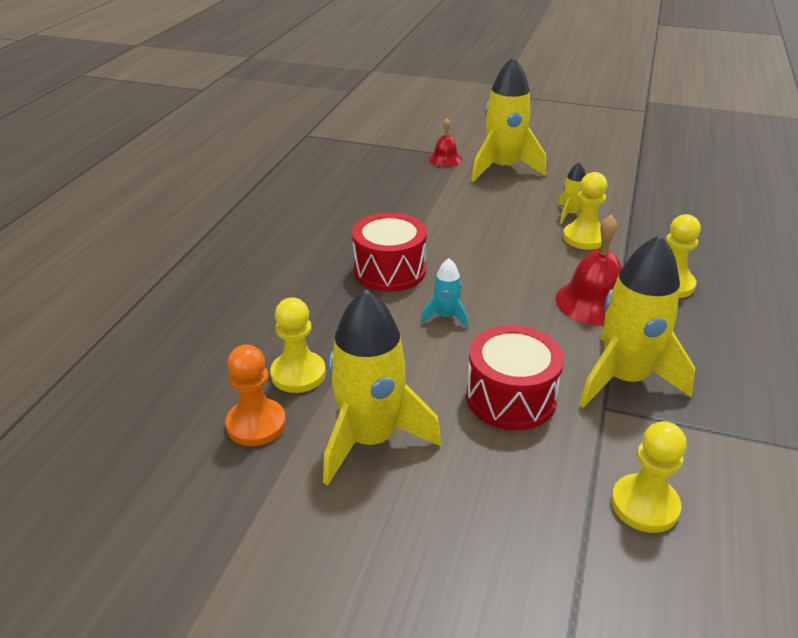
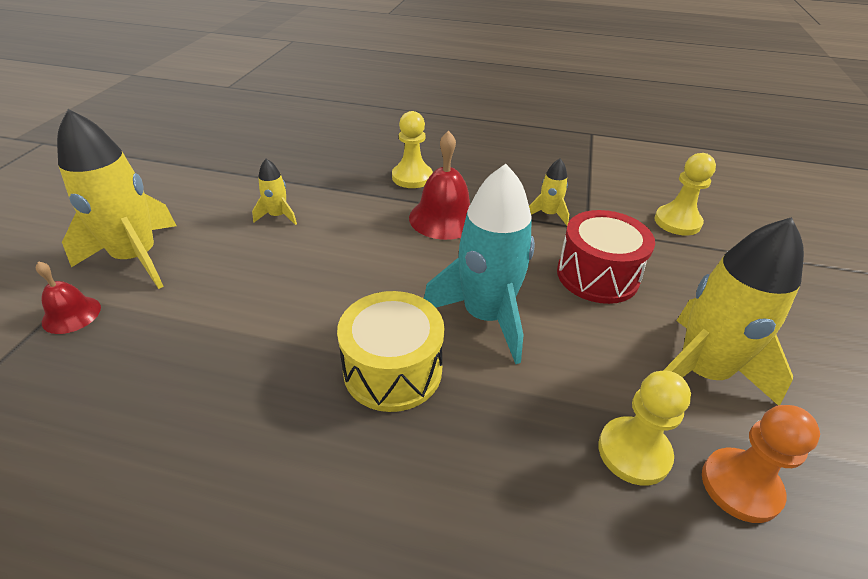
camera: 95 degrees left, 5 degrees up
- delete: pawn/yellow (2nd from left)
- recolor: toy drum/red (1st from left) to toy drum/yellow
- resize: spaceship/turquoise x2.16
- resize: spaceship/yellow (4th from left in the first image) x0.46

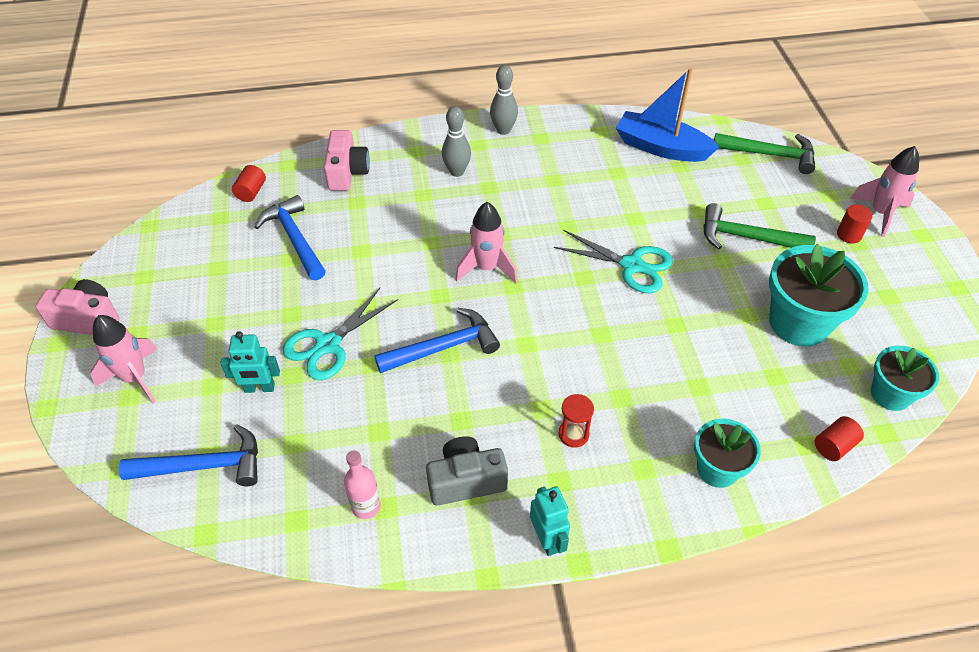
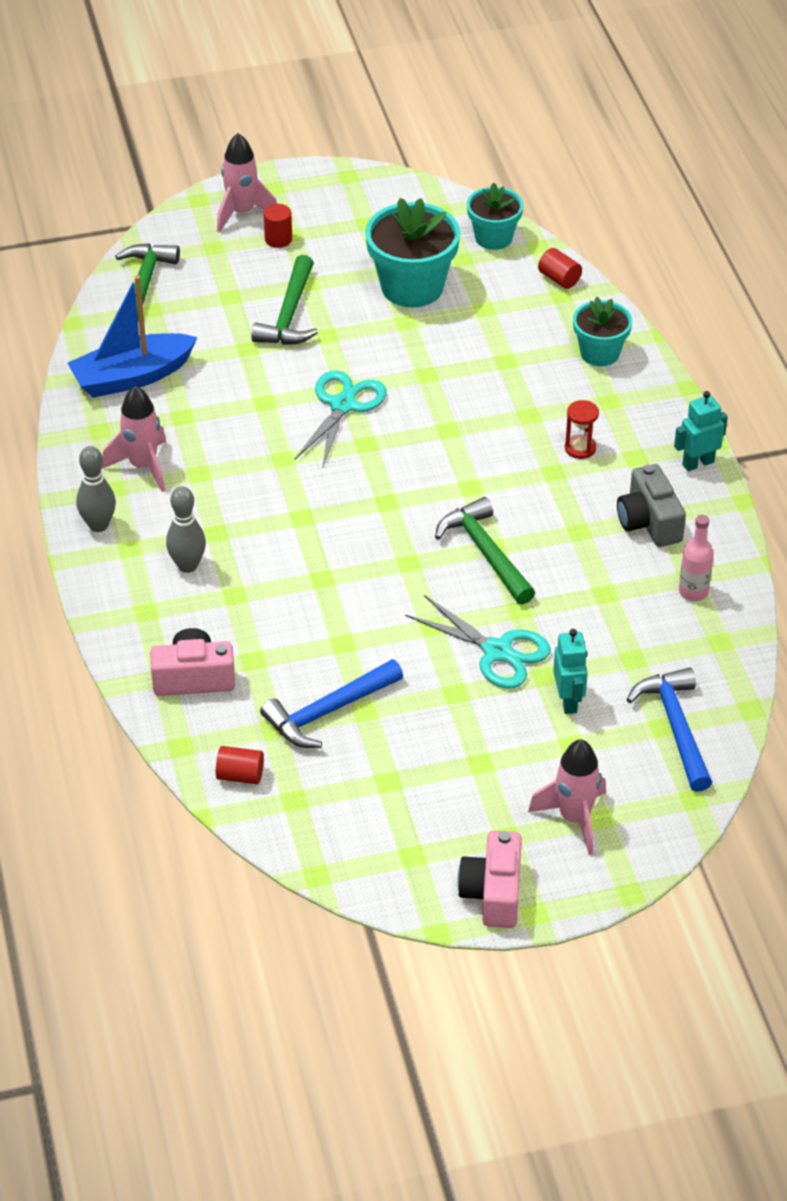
camera: 95 degrees left, 5 degrees down
- move: spaceship/pink (2nd from left in the first image) to spaceship/pink (1st from left)
- recolor: carpenter's hammer/royal blue (3rd from left) to carpenter's hammer/emerald (3rd from left)
- rotate: boat/royal blue 45 degrees clockwise

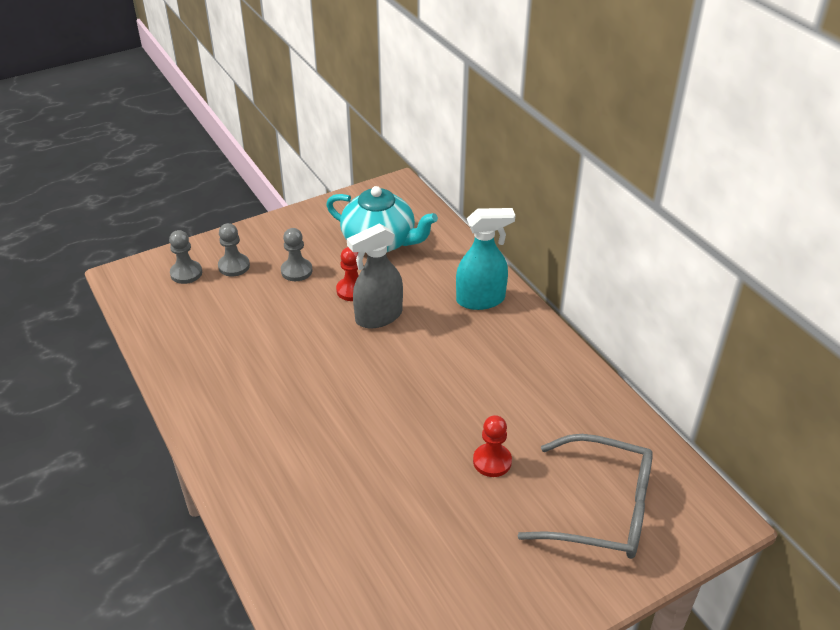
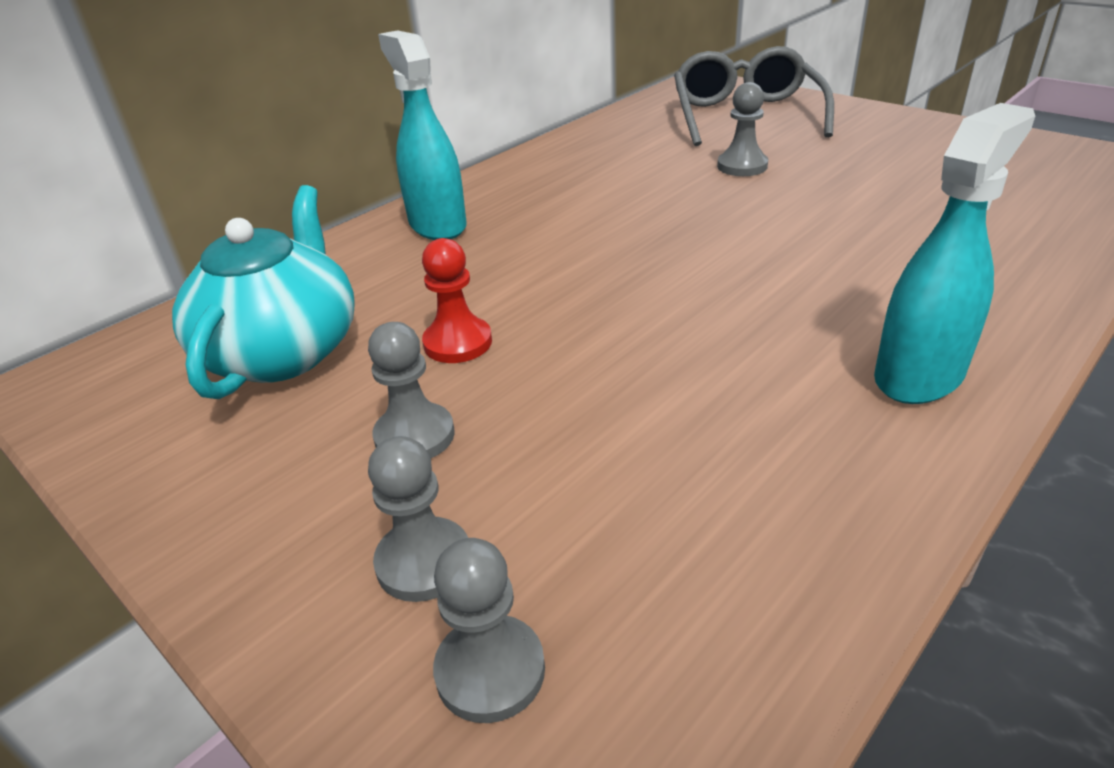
camera: 105 degrees left, 5 degrees down
- delete: spray bottle/grey
- insert: spray bottle/turquoise (2nd from left)
- recolor: pawn/red (2nd from left) to pawn/grey (4th from left)

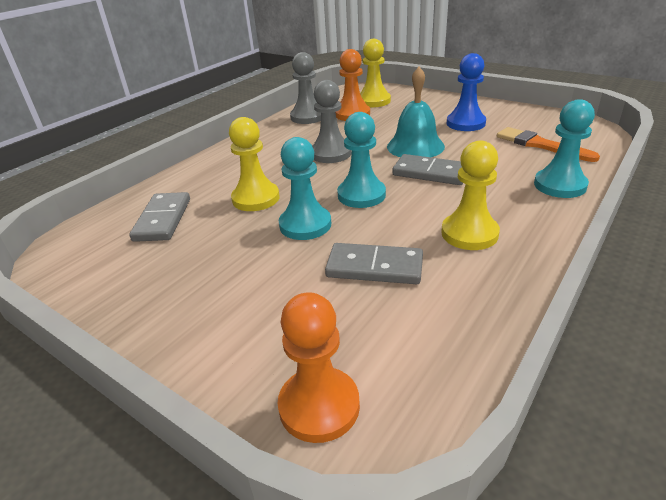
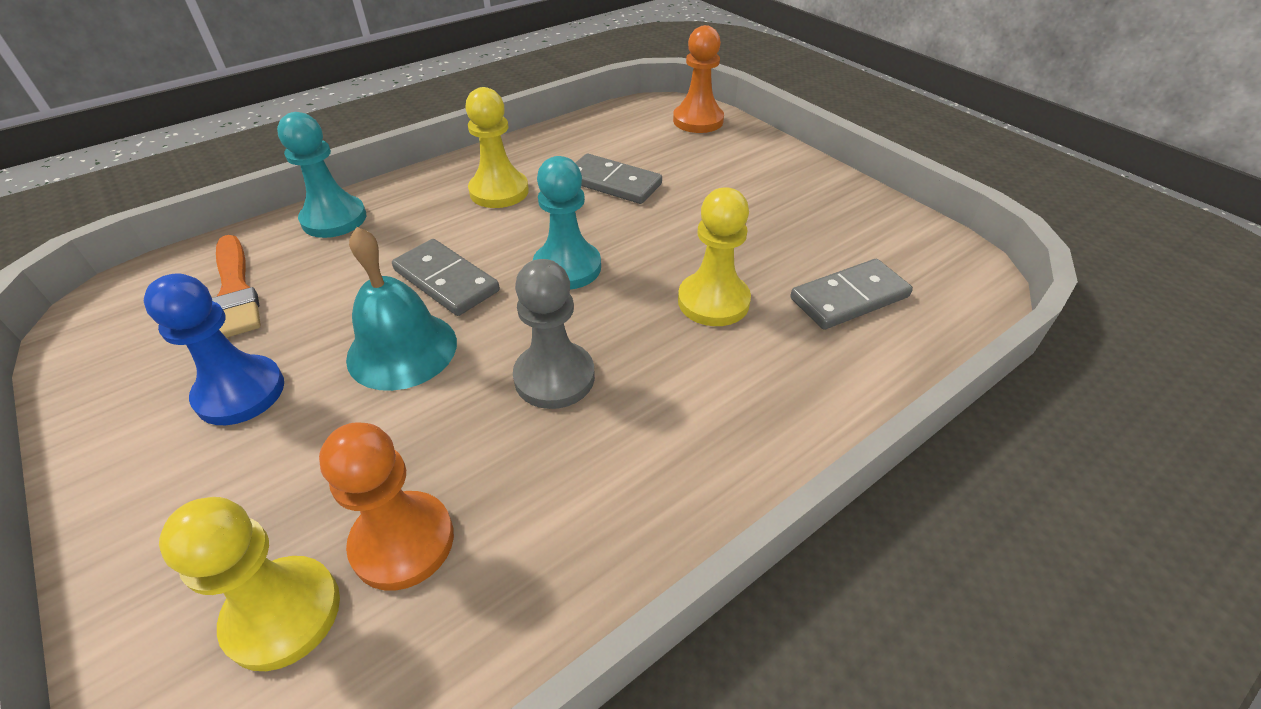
camera: 165 degrees left, 10 degrees up
- delete: pawn/turquoise (1st from left)
- delete: pawn/grey (1st from left)
- rotate: domino/grey (1st from left in the first image) 45 degrees clockwise

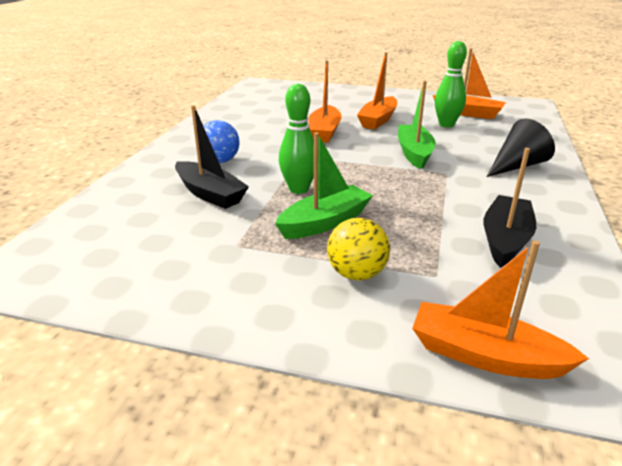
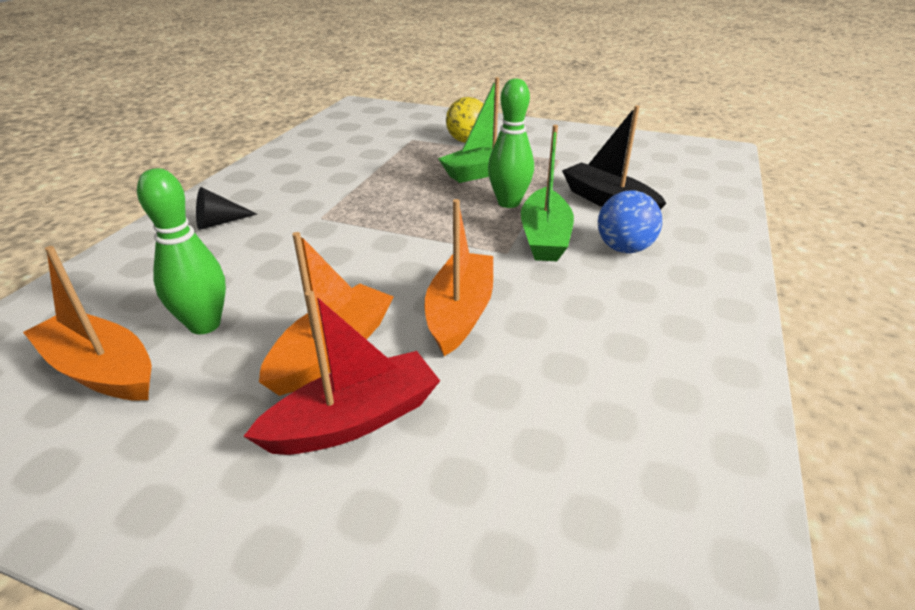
camera: 175 degrees left, 5 degrees up
- delete: boat/bright orange (4th from left)
- delete: boat/black (2nd from left)
- insert: boat/red
- move: boat/emerald (2nd from left)
- resize: cone/black x0.62

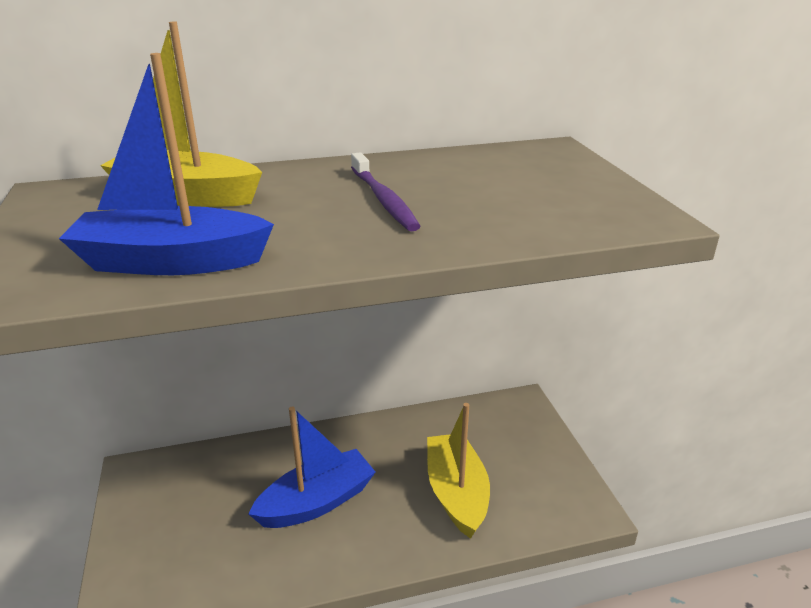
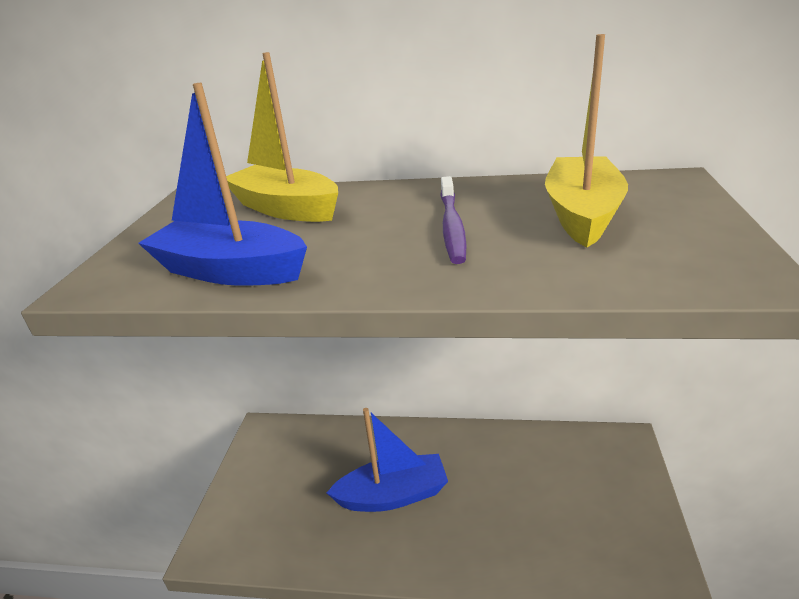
camera: 25 degrees right, 0 degrees up
- move: boat/yellow (2nd from left)

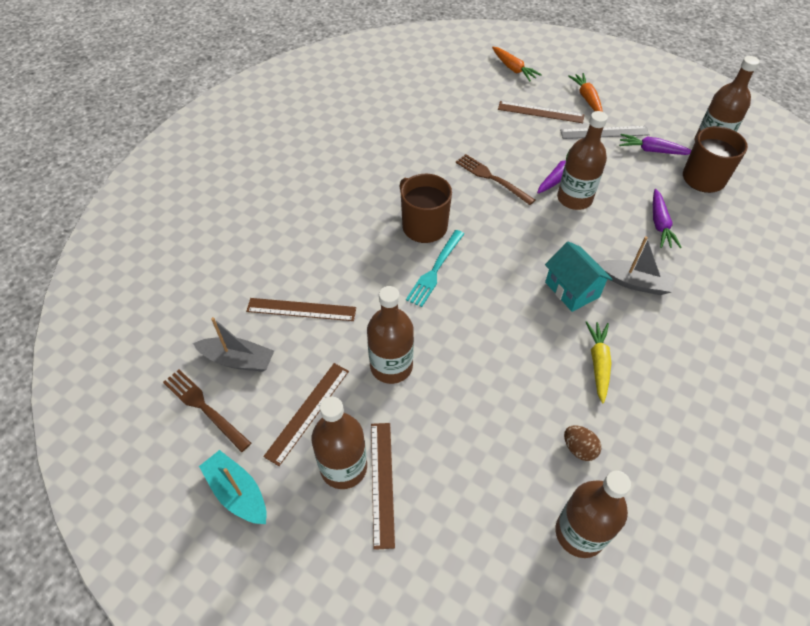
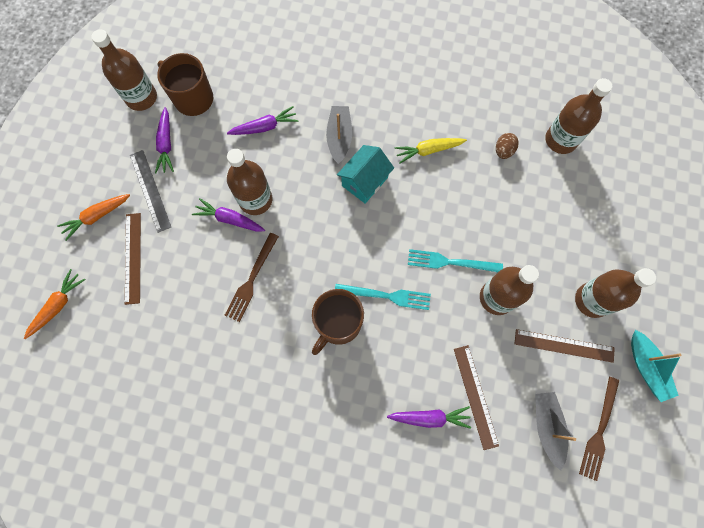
camera: 110 degrees left, 20 degrees up
- delete: measuring stick/brown (3rd from left)
- insert: carrot/royal purple (4th from left)
- insert: fork/turquoise (2nd from left)
- rotate: boat/turquoise 45 degrees counterclockwise

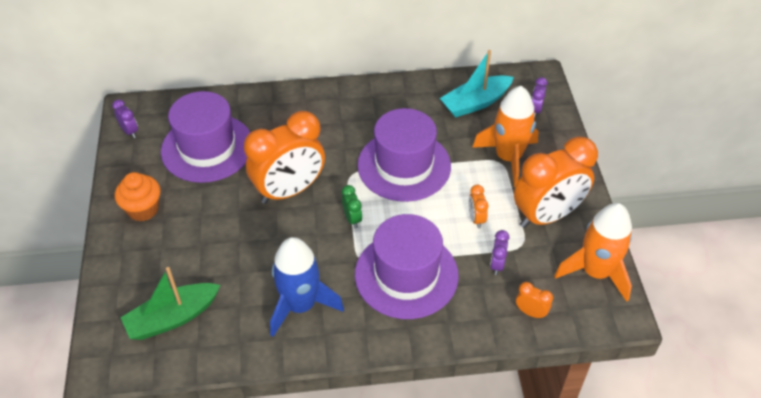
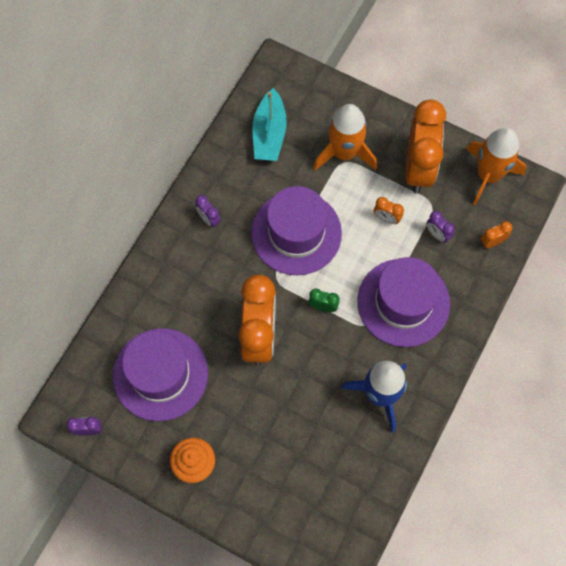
camera: 55 degrees left, 20 degrees up
- delete: boat/emerald
- move: clock/royal purple (3rd from left in the first image) to clock/royal purple (2nd from left)

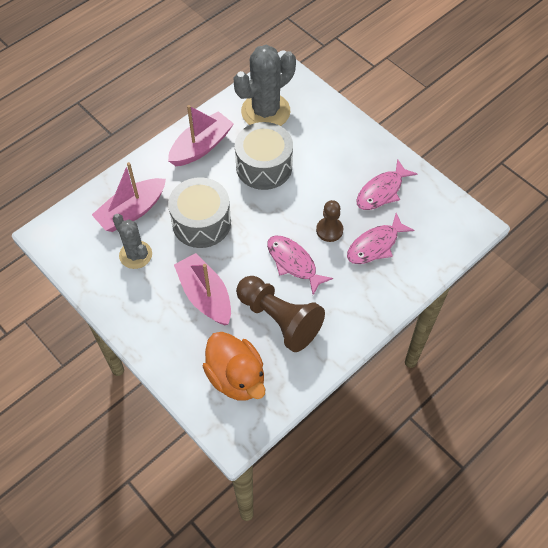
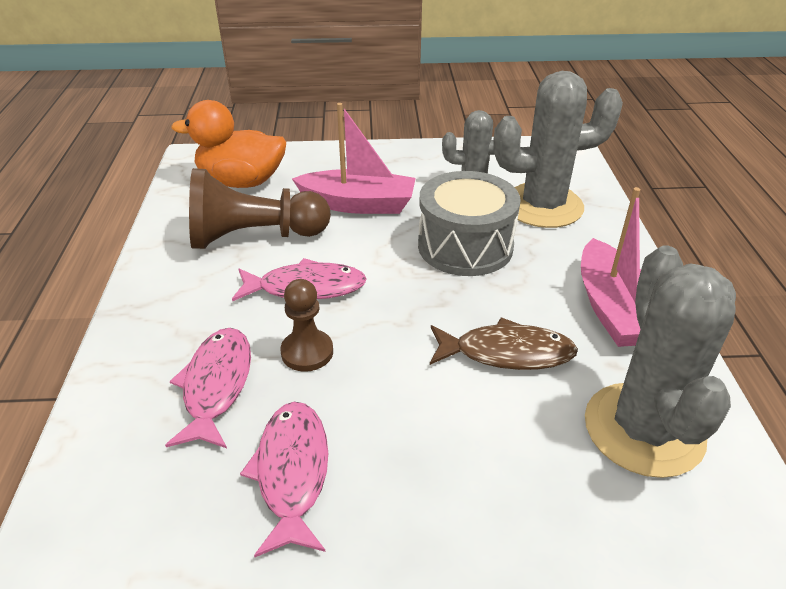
camera: 130 degrees right, 20 degrees down
- replace: boat/pink (1st from left) to cactus/grey (2nd from left)
- replace: toy drum/grey (2nd from left) to fish/brown

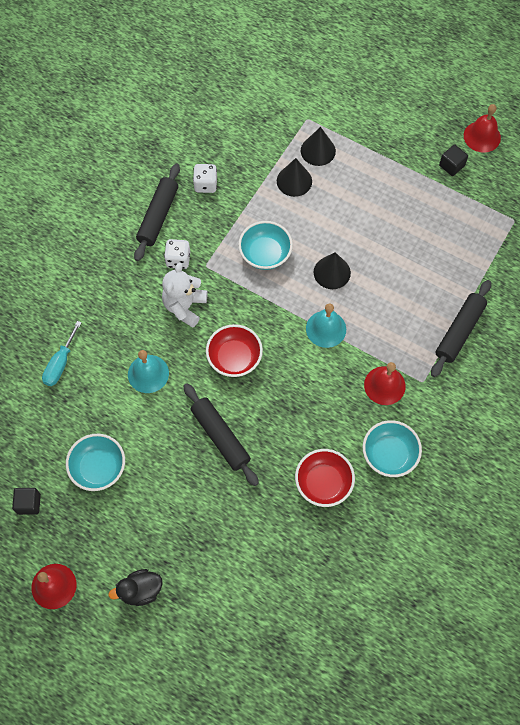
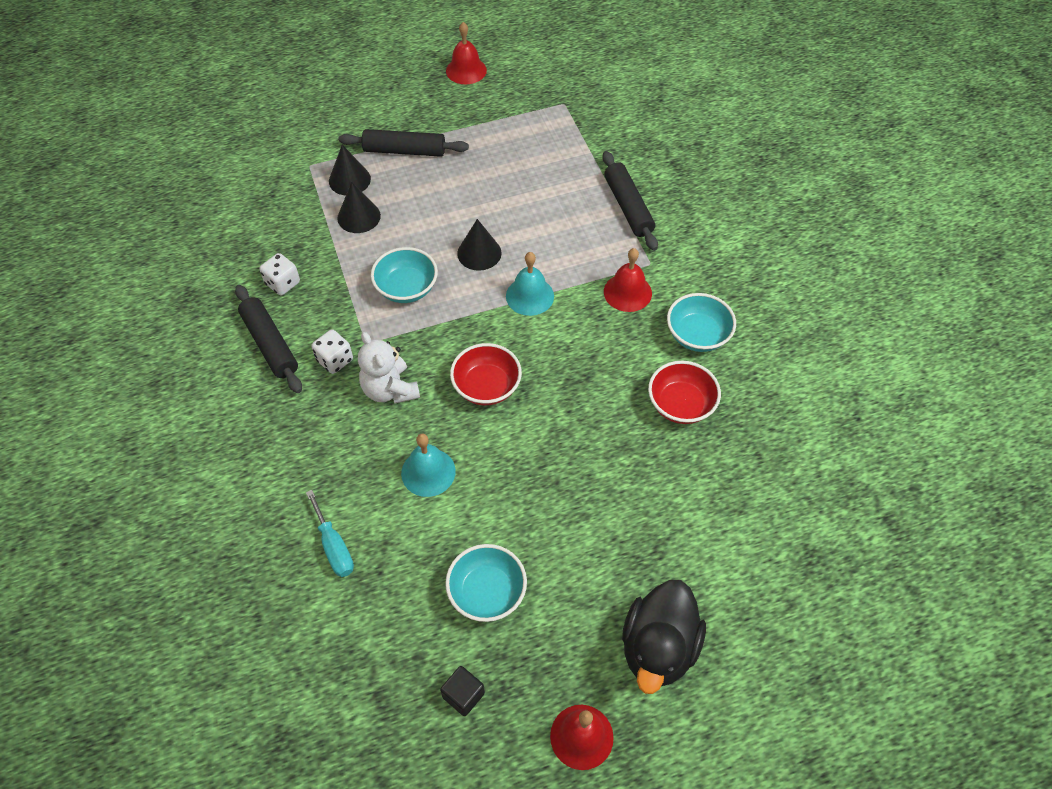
camera: 50 degrees left, 10 degrees down
- delete: cube/black (2nd from left)
- move: rolling pin/black (2nd from left)
- resize: toy duck/black x1.71

